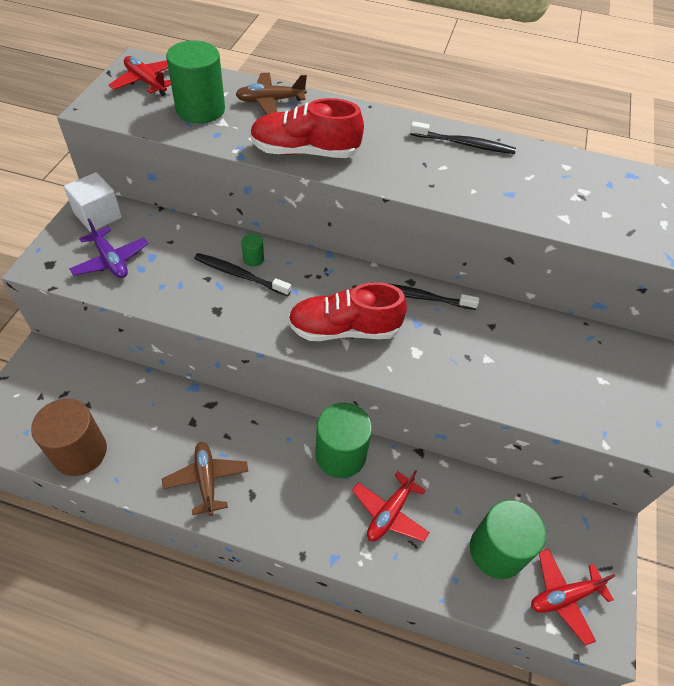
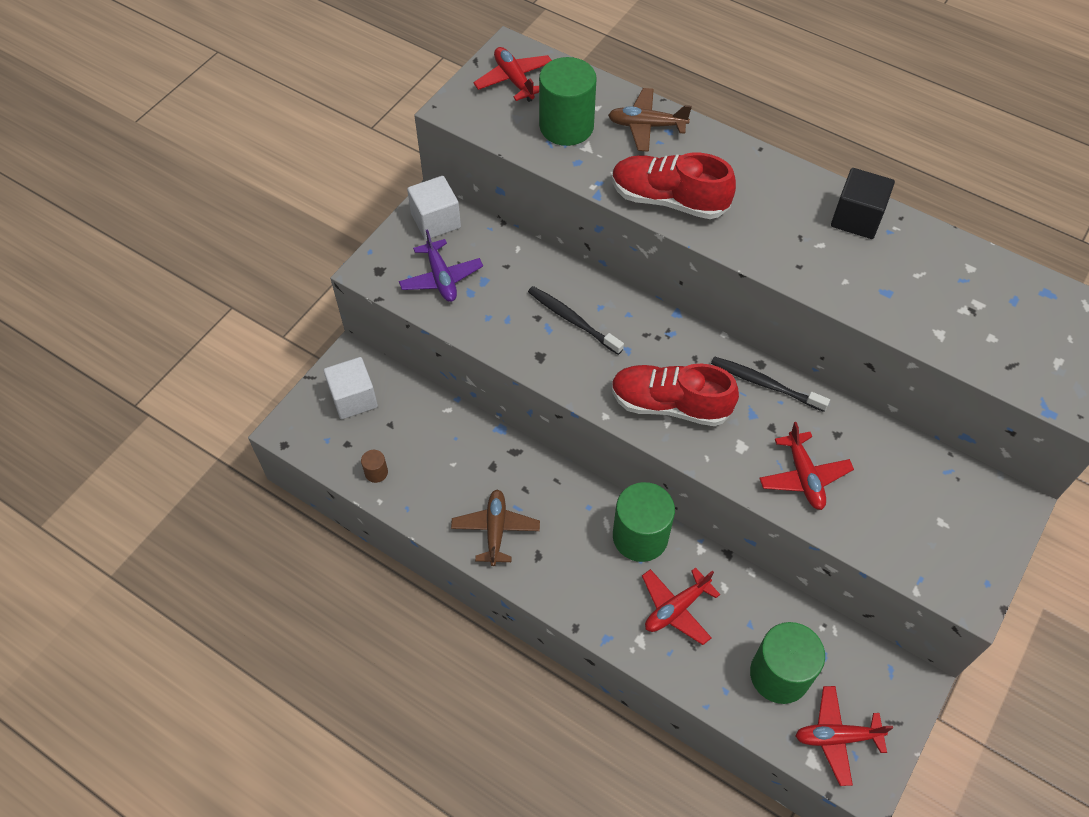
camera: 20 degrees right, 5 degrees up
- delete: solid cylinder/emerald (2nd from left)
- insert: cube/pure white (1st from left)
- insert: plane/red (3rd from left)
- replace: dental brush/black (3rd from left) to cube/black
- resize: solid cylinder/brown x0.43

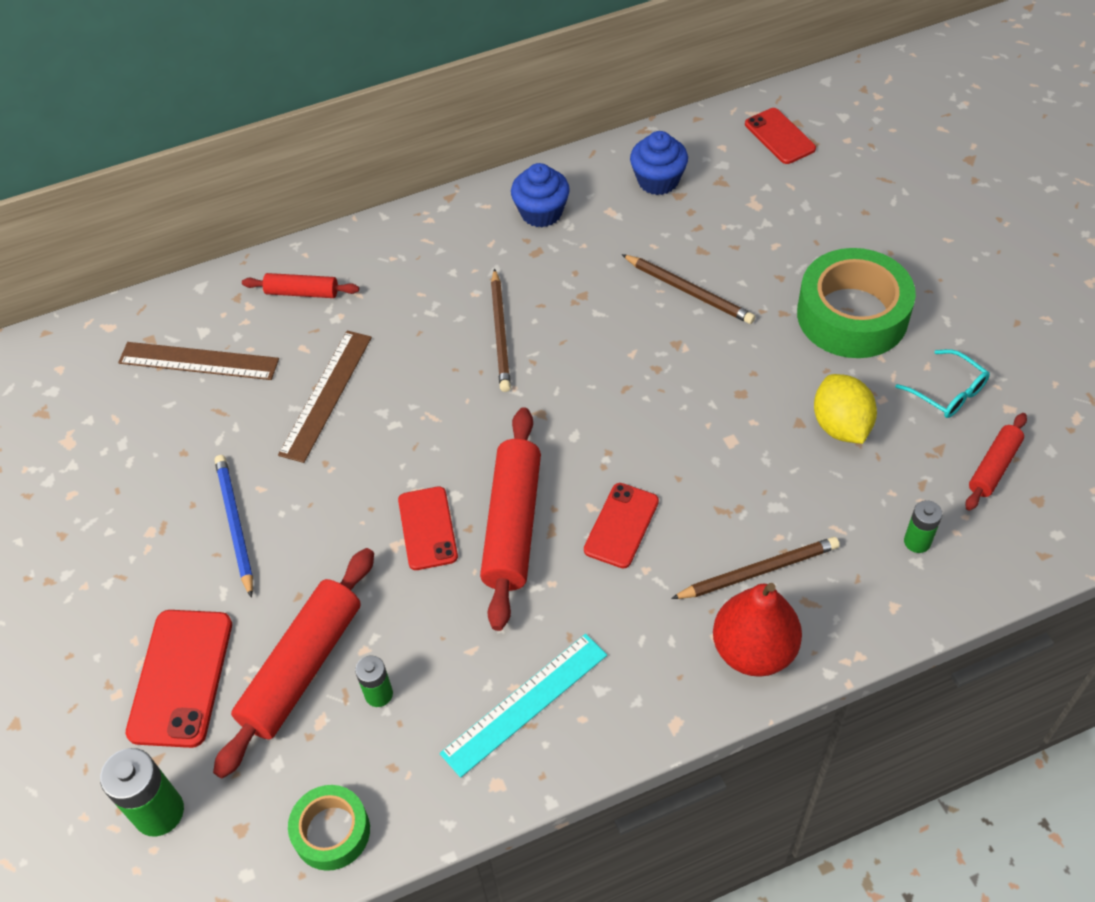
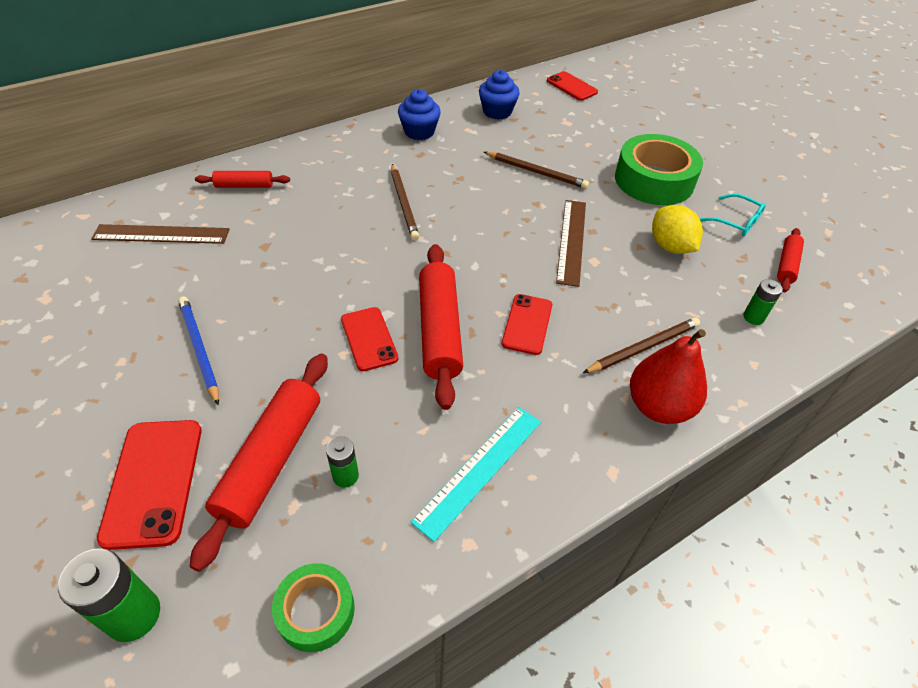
camera: 15 degrees left, 5 degrees down
- move: measuring stick/brown (2nd from left)

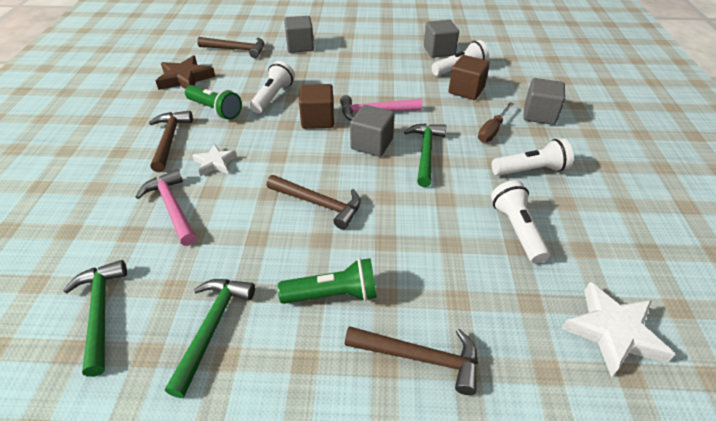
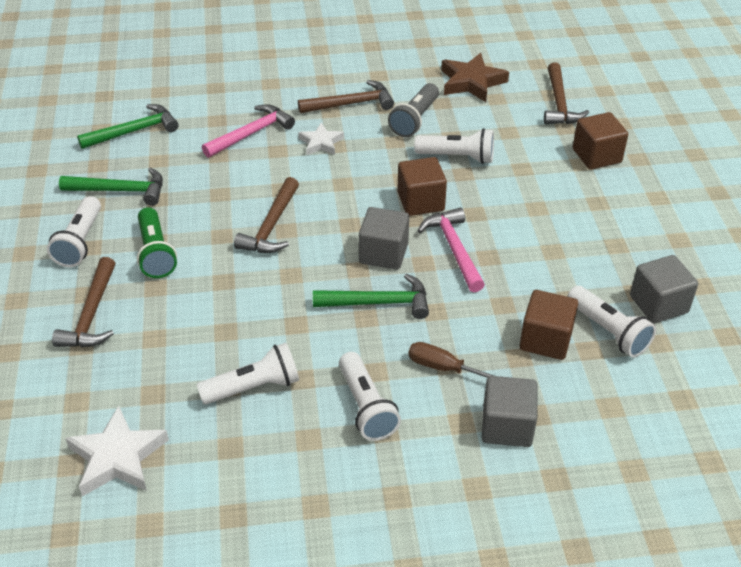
camera: 80 degrees right, 0 degrees up
- insert: pocket torch/pure white (1st from left)
- recolor: pocket torch/emerald (1st from left) to pocket torch/grey
- recolor: cube/grey (1st from left) to cube/brown (3rd from left)

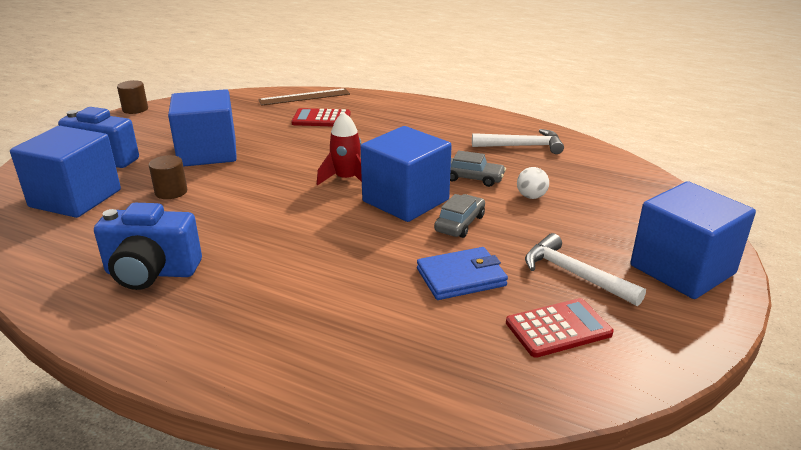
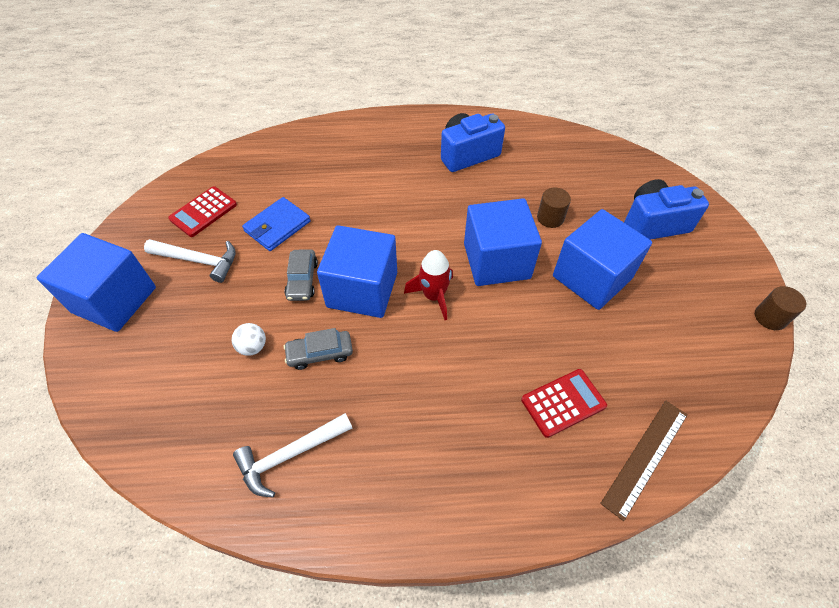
camera: 150 degrees right, 25 degrees up
- move: cube/royal blue (1st from left in the first image) to cube/royal blue (3rd from left)

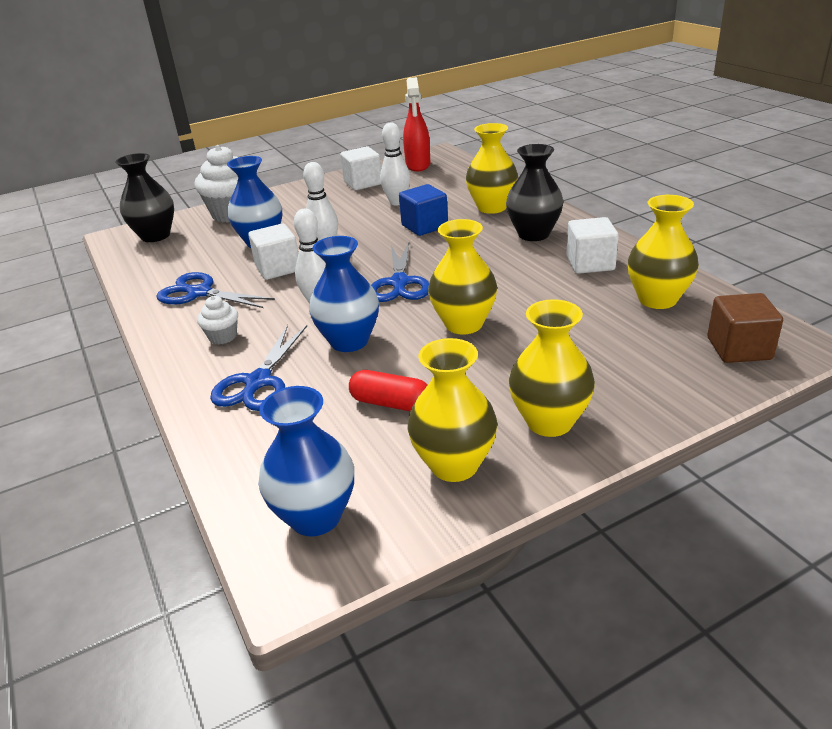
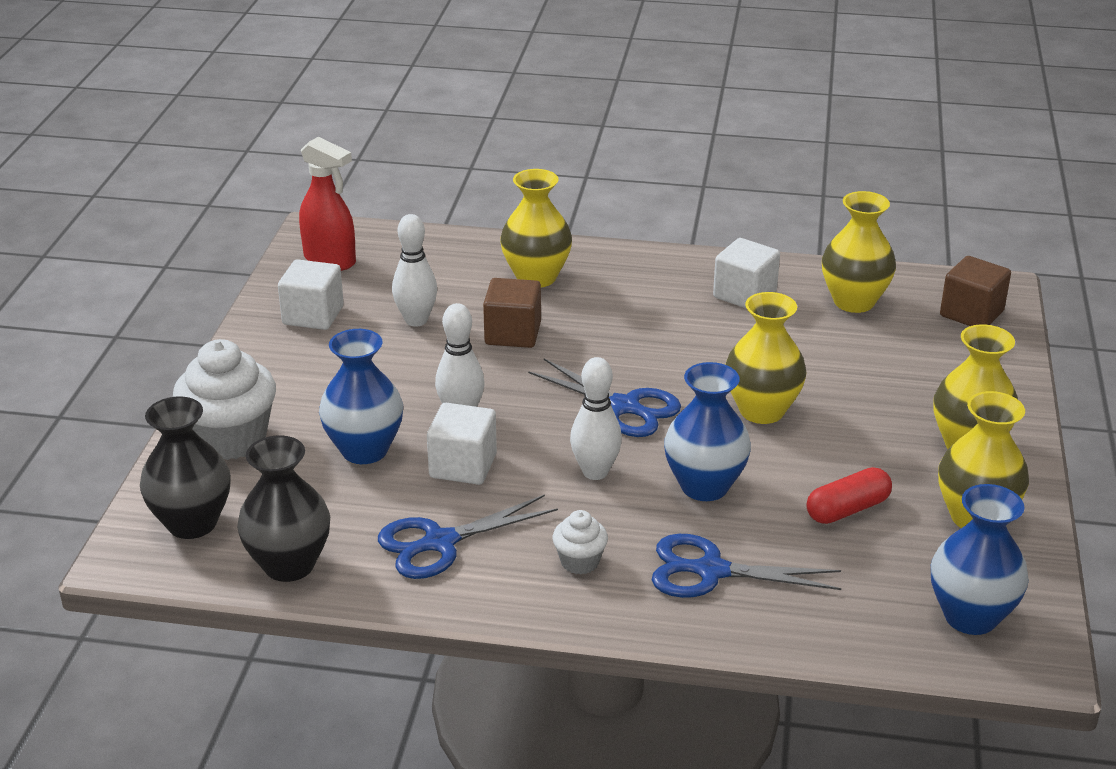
camera: 55 degrees left, 0 degrees up
- move: vase/black (2nd from left)
- recolor: cube/royal blue to cube/brown (1st from left)
- rotate: scissors/royal blue (2nd from left in the first image) 135 degrees clockwise

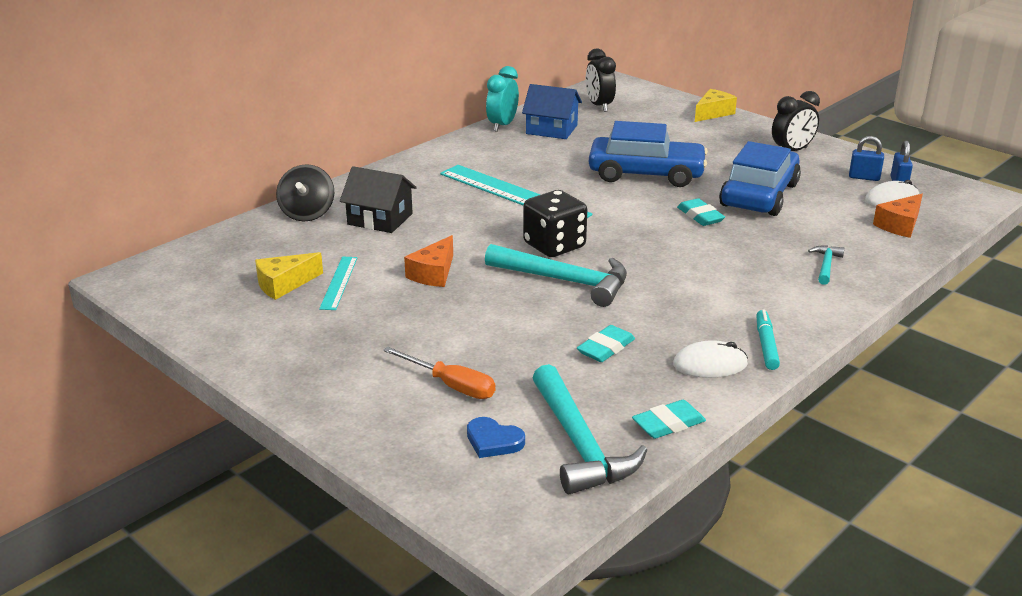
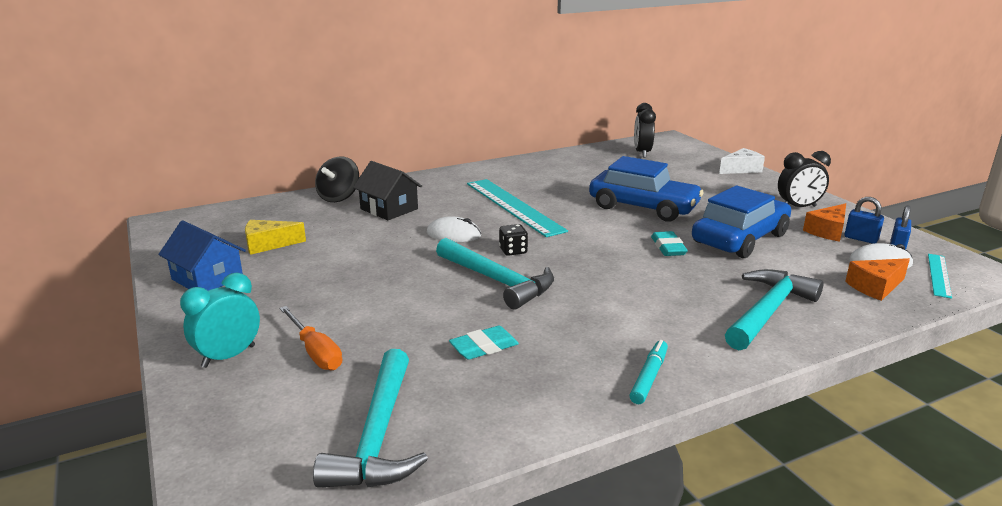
camera: 20 degrees right, 5 degrees down
- delete: heart shape/royal blue
- delete: pencil eraser/turquoise (2nd from left)
- move: measuring stick/turquoise (1st from left in the first image) to measuring stick/turquoise (2nd from left)
- move: cheese/bright orange (1st from left)
- move: clock/turquoise
- move: house/royal blue
- move: PC mouse/pure white (1st from left)
- recolor: cheese/yellow (2nd from left) to cheese/pure white
- resize: dice/black x0.53
- resize: carpenter's hammer/turquoise (3rd from left) x2.08

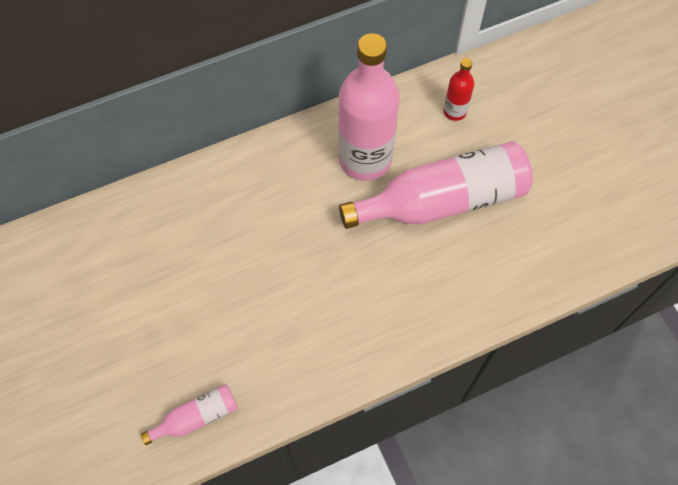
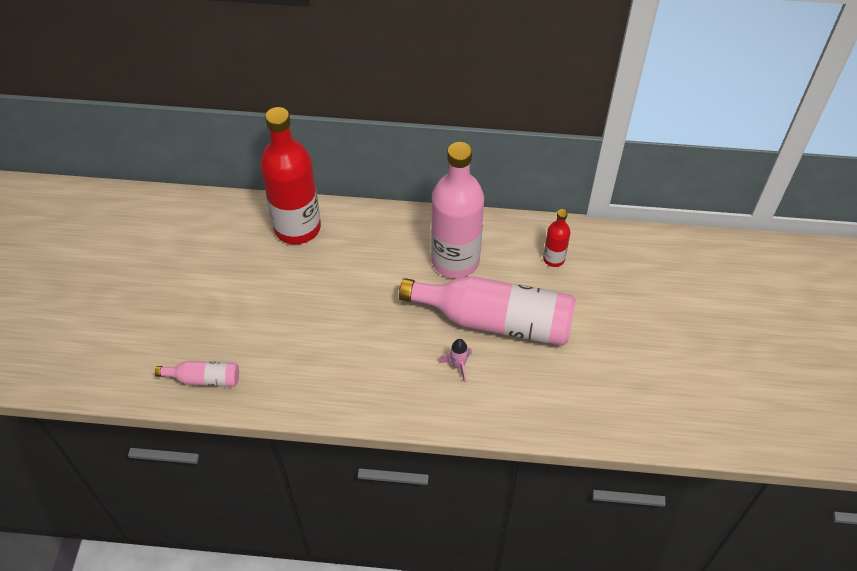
camera: 30 degrees right, 10 degrees down
- insert: flask/red (1st from left)
- insert: spaceship/pink

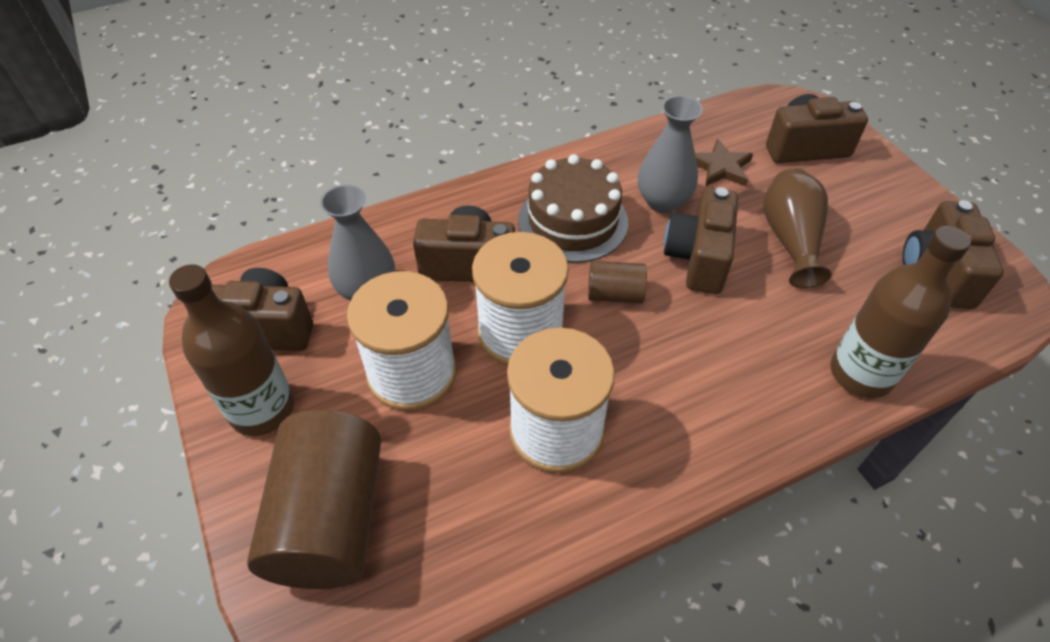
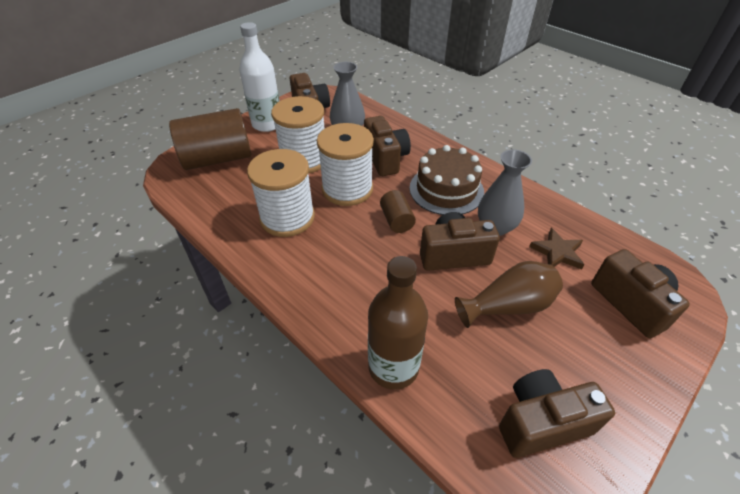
camera: 70 degrees right, 5 degrees down
- recolor: flask/brown (1st from left) to flask/pure white

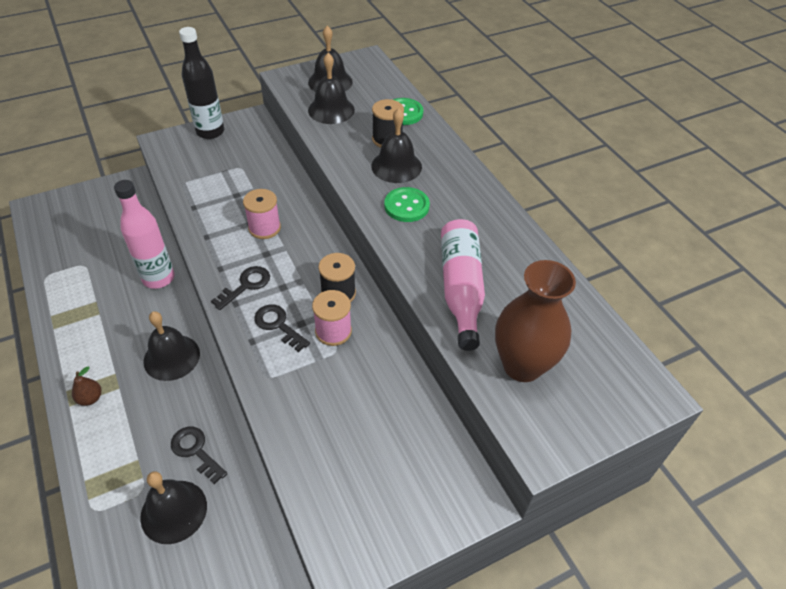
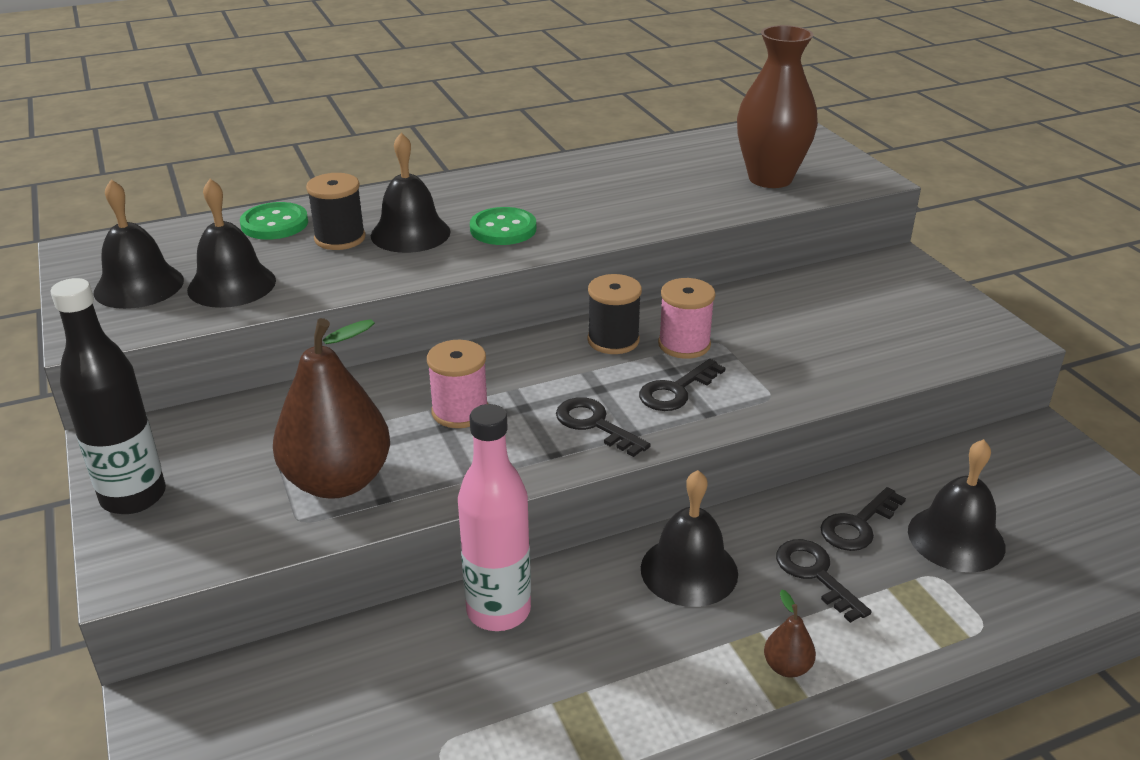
camera: 85 degrees left, 15 degrees down
- delete: flask/pink (2nd from left)
- insert: pear/brown (1st from left)
- insert: key/black (3rd from left)

